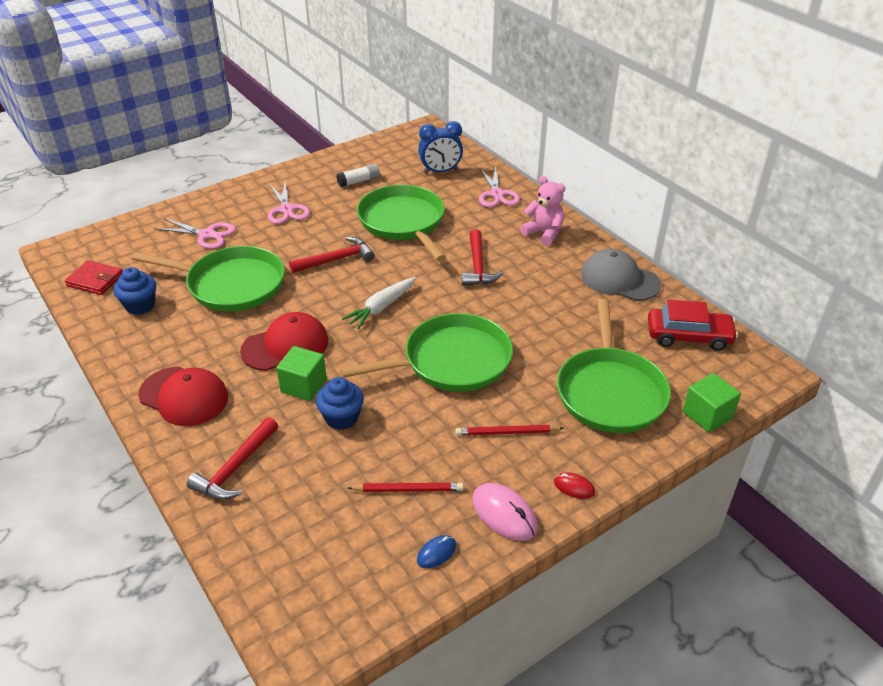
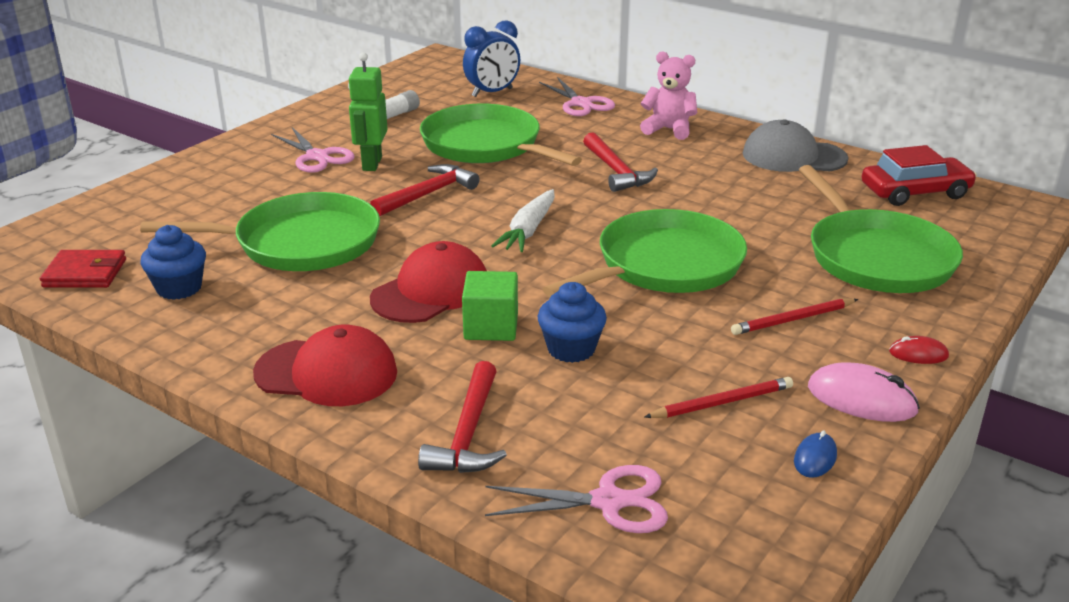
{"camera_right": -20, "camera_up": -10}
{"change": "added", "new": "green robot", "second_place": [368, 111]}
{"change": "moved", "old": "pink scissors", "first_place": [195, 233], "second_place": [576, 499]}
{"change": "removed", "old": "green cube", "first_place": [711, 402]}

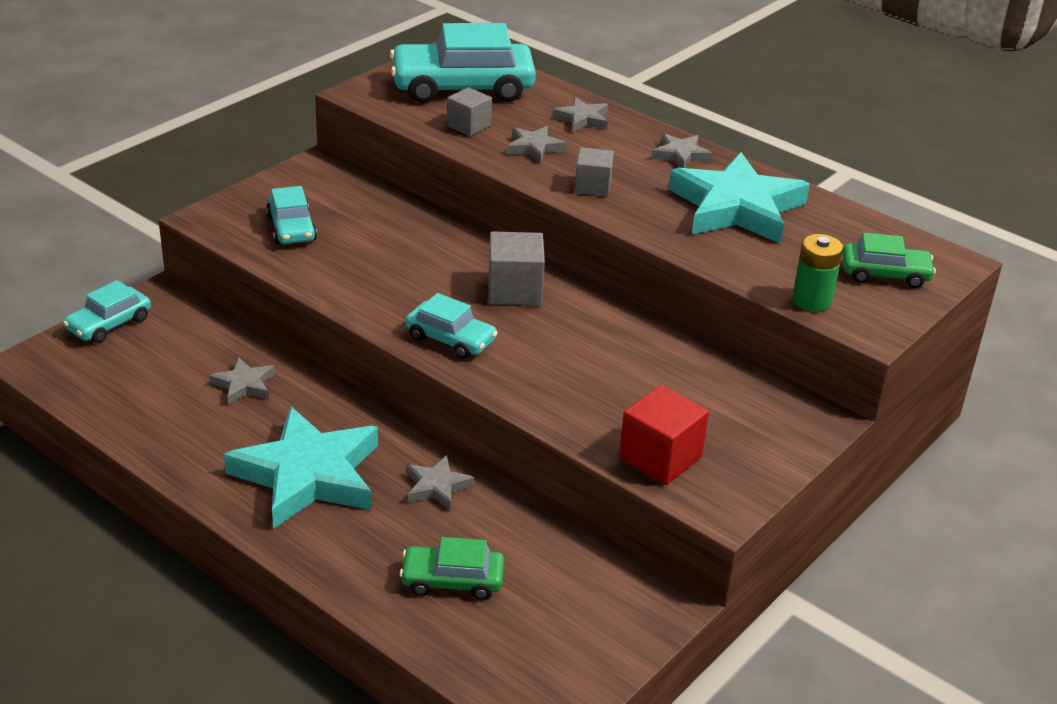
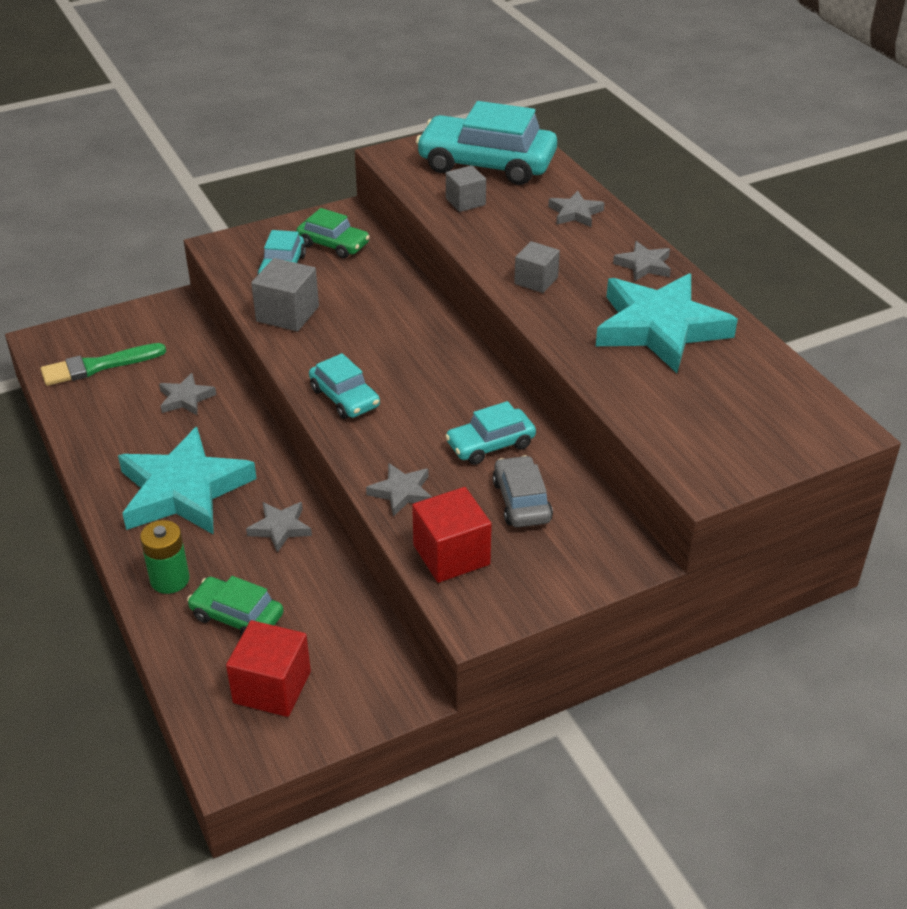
{"camera_right": 25, "camera_up": 5}
{"change": "added", "new": "green brush", "second_place": [103, 364]}
{"change": "moved", "old": "green battery", "first_place": [817, 273], "second_place": [165, 557]}
{"change": "added", "new": "red cube", "second_place": [268, 668]}
{"change": "moved", "old": "grey cube", "first_place": [517, 268], "second_place": [285, 294]}
{"change": "moved", "old": "green car", "first_place": [889, 260], "second_place": [333, 233]}
{"change": "moved", "old": "grey star", "first_place": [536, 144], "second_place": [399, 490]}
{"change": "moved", "old": "turquoise car", "first_place": [107, 311], "second_place": [490, 433]}
{"change": "added", "new": "grey car", "second_place": [522, 491]}

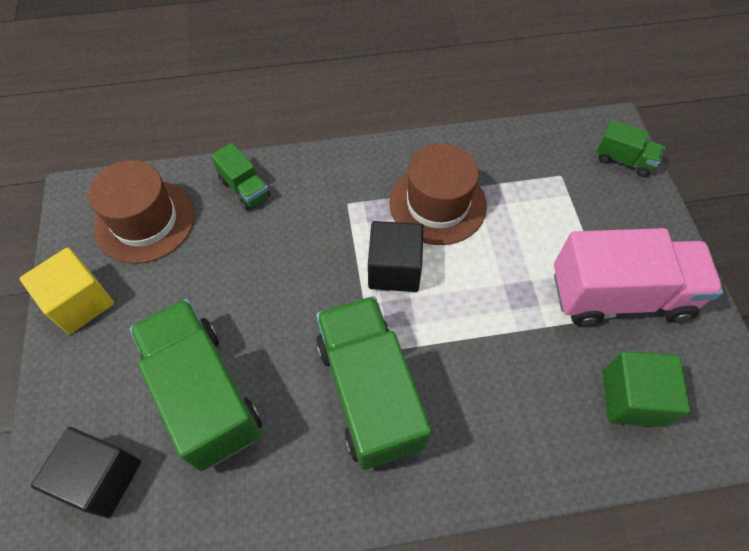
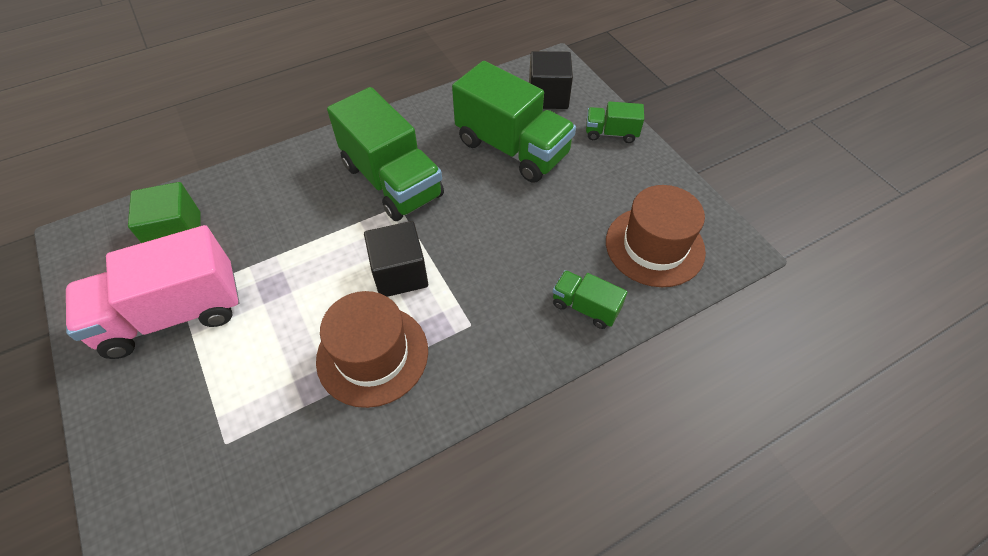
{"camera_right": 160, "camera_up": -5}
{"change": "moved", "old": "green truck", "first_place": [630, 148], "second_place": [615, 122]}
{"change": "removed", "old": "yellow cube", "first_place": [67, 290]}

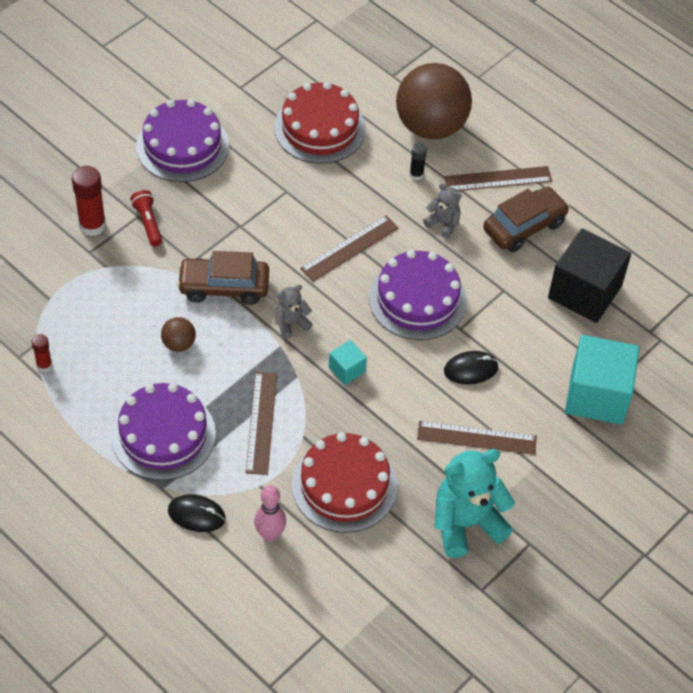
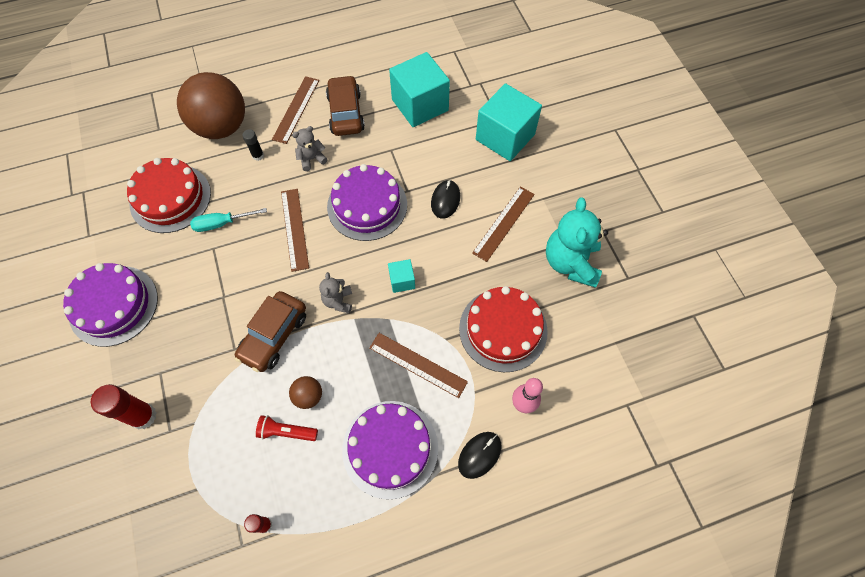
{"camera_right": -60, "camera_up": 10}
{"change": "added", "new": "turquoise screwdriver", "second_place": [228, 220]}
{"change": "moved", "old": "red flashlight", "first_place": [146, 218], "second_place": [287, 428]}
{"change": "recoloured", "old": "black cube", "new": "turquoise cube", "first_place": [589, 276], "second_place": [419, 89]}

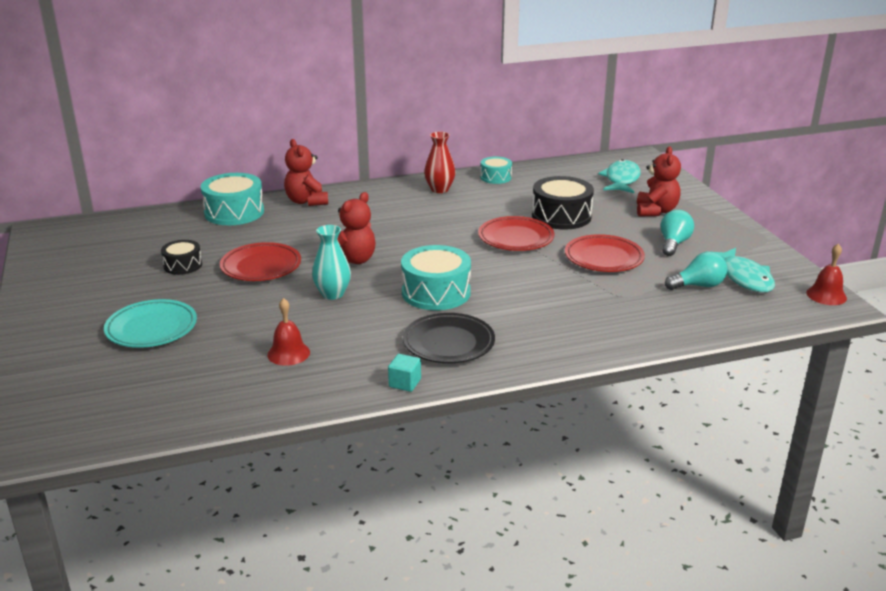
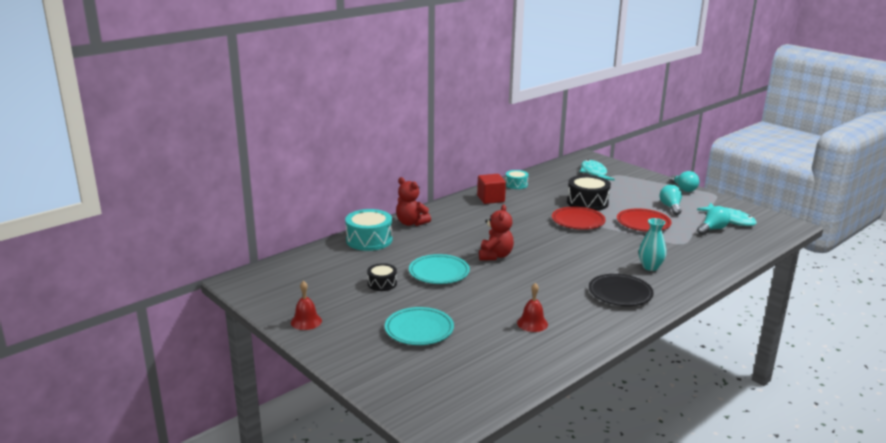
{"camera_right": -25, "camera_up": -5}
{"change": "moved", "old": "red bell", "first_place": [826, 274], "second_place": [306, 305]}
{"change": "recoloured", "old": "red plate", "new": "turquoise plate", "first_place": [260, 261], "second_place": [439, 269]}
{"change": "replaced", "old": "red vase", "new": "red cube", "first_place": [440, 162], "second_place": [491, 189]}
{"change": "moved", "old": "turquoise vase", "first_place": [331, 262], "second_place": [653, 244]}
{"change": "added", "new": "turquoise light bulb", "second_place": [684, 181]}
{"change": "removed", "old": "turquoise cube", "first_place": [404, 373]}
{"change": "removed", "old": "turquoise drum", "first_place": [436, 277]}
{"change": "removed", "old": "red teddy bear", "first_place": [659, 181]}

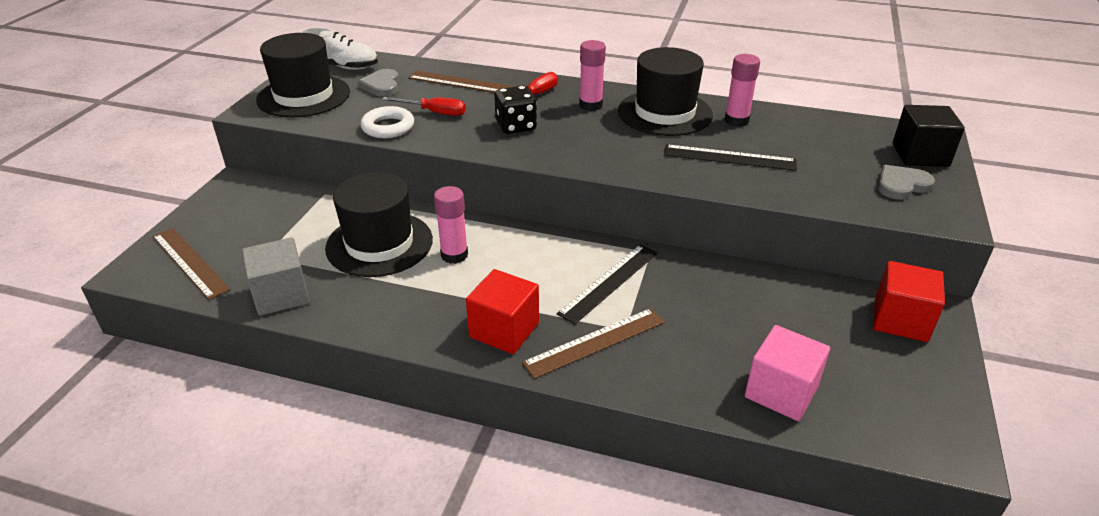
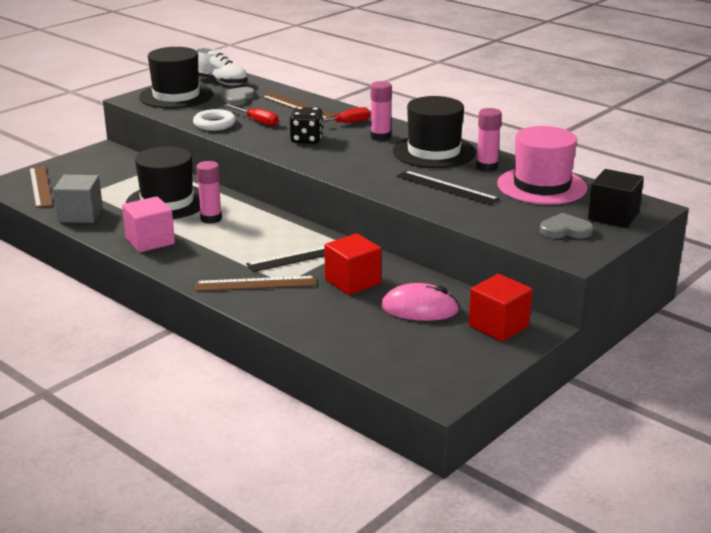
{"camera_right": 25, "camera_up": -10}
{"change": "moved", "old": "pink cube", "first_place": [787, 373], "second_place": [148, 224]}
{"change": "moved", "old": "red cube", "first_place": [502, 311], "second_place": [352, 264]}
{"change": "added", "new": "pink mouse", "second_place": [420, 302]}
{"change": "added", "new": "pink hat", "second_place": [542, 165]}

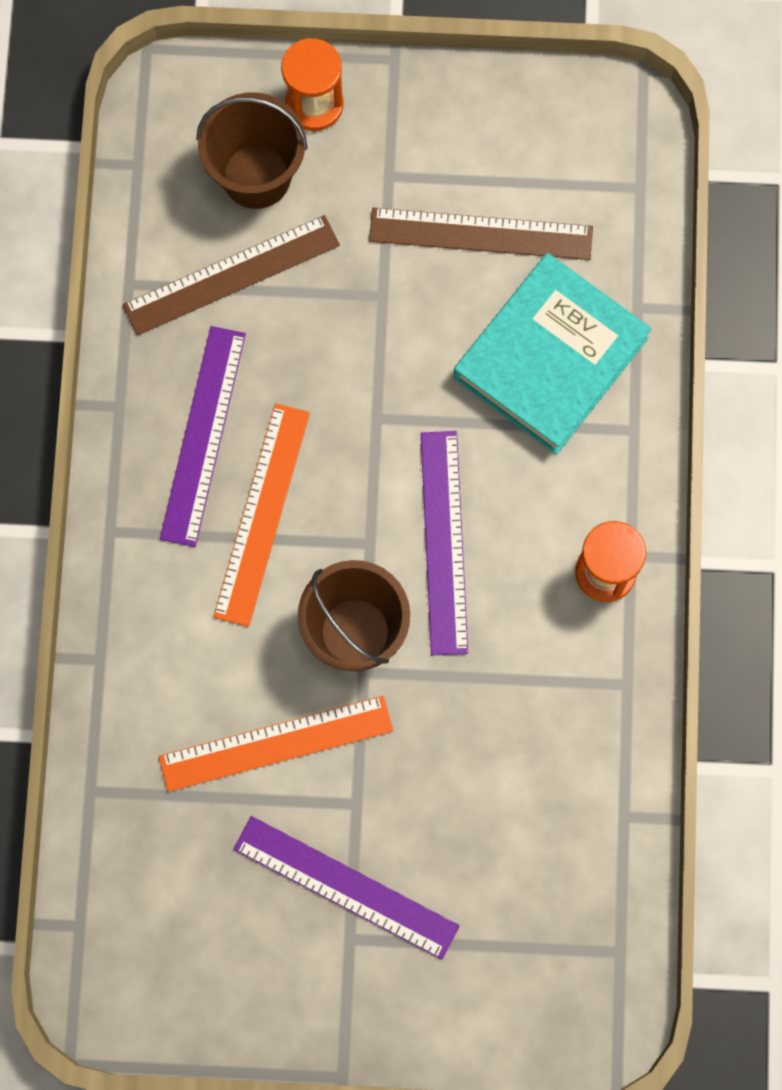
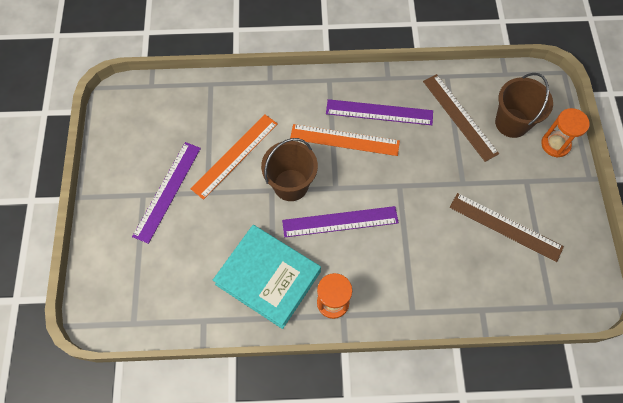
{"camera_right": 85, "camera_up": -10}
{"change": "turned", "old": "orange ruler", "first_place": [276, 744], "second_place": [234, 157], "degrees": 60}
{"change": "moved", "old": "turquoise book", "first_place": [552, 354], "second_place": [267, 277]}
{"change": "turned", "old": "brown ruler", "first_place": [481, 234], "second_place": [507, 227], "degrees": -60}

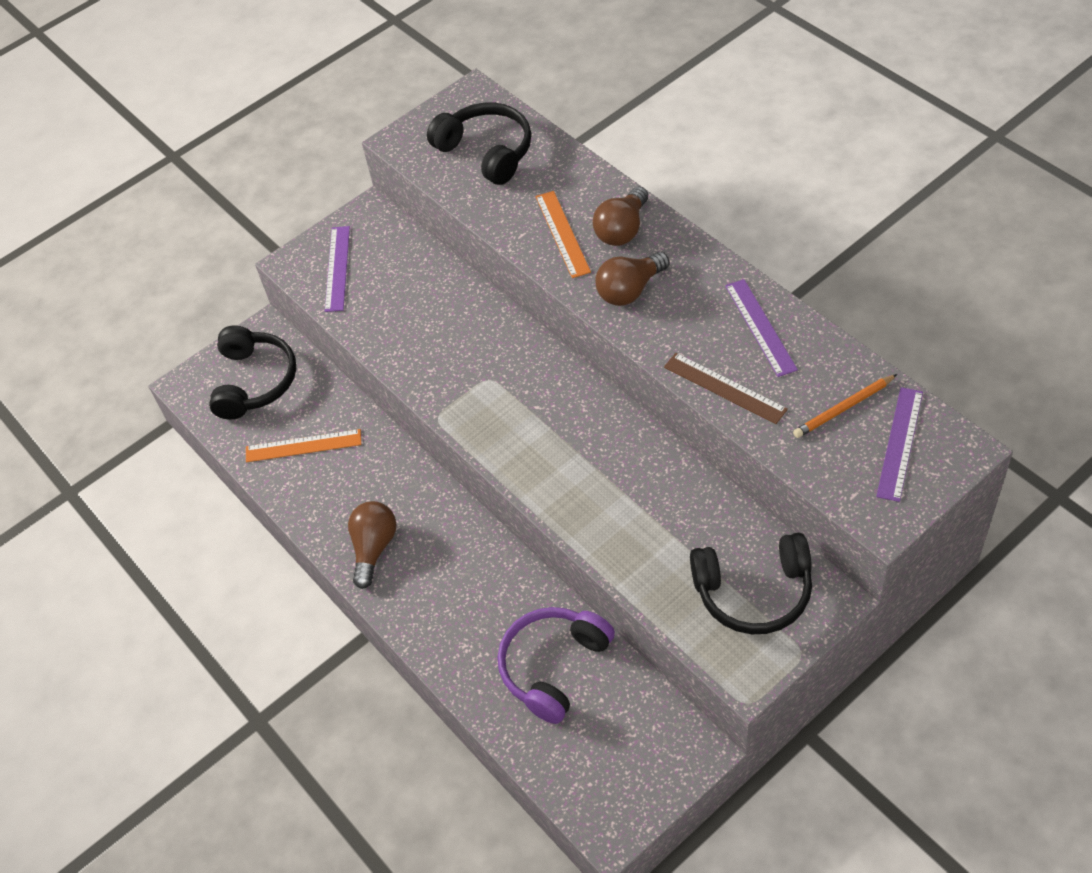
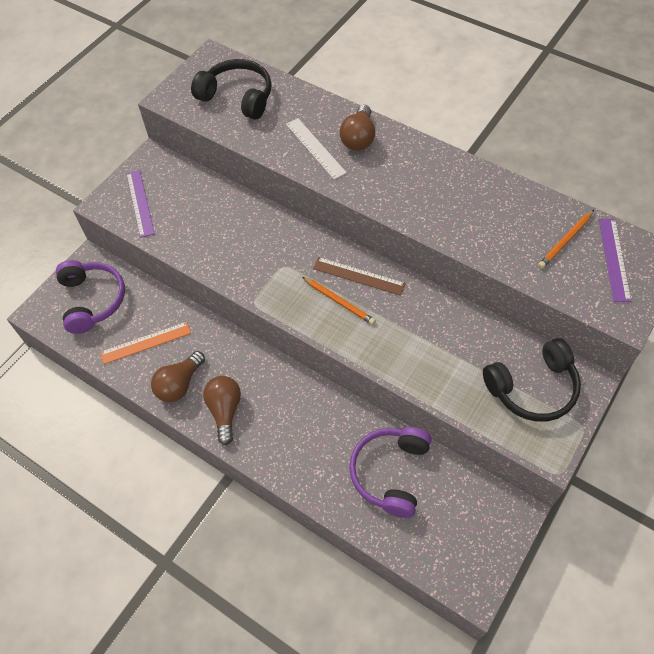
{"camera_right": -20, "camera_up": 5}
{"change": "recoloured", "old": "black headphones", "new": "purple headphones", "first_place": [252, 372], "second_place": [90, 297]}
{"change": "moved", "old": "brown light bulb", "first_place": [632, 279], "second_place": [178, 376]}
{"change": "recoloured", "old": "orange ruler", "new": "white ruler", "first_place": [563, 234], "second_place": [316, 149]}
{"change": "added", "new": "orange pencil", "second_place": [339, 301]}
{"change": "moved", "old": "brown ruler", "first_place": [726, 388], "second_place": [359, 276]}
{"change": "removed", "old": "purple ruler", "first_place": [761, 328]}

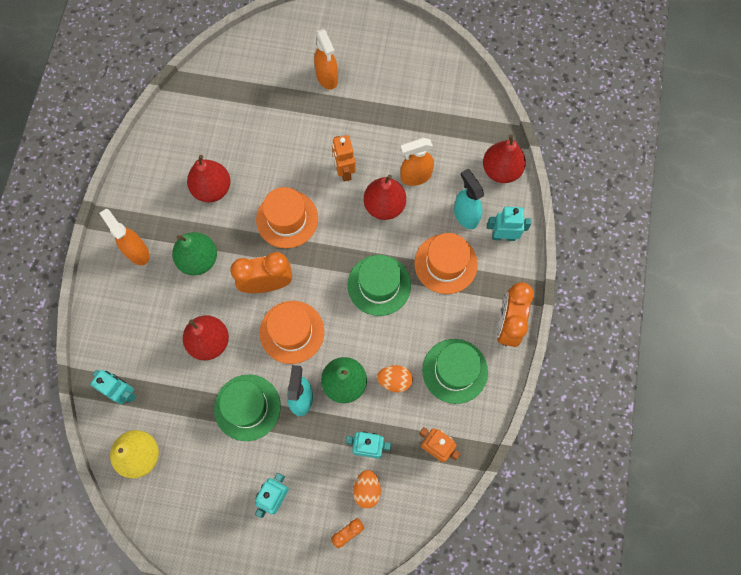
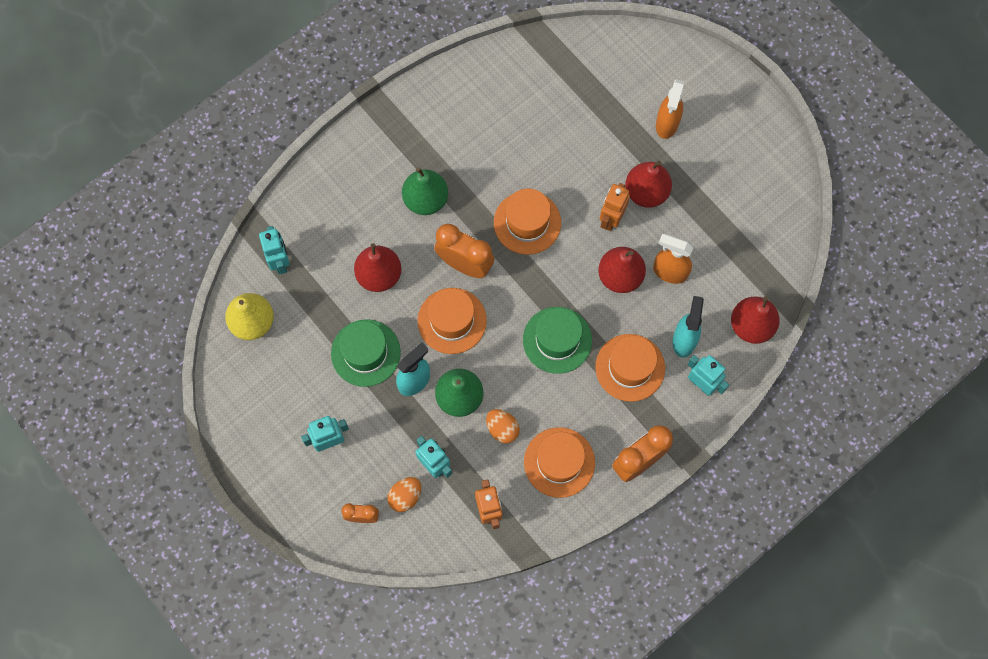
{"camera_right": 40, "camera_up": 0}
{"change": "recoloured", "old": "green hat", "new": "orange hat", "first_place": [455, 371], "second_place": [559, 462]}
{"change": "moved", "old": "red pear", "first_place": [209, 178], "second_place": [648, 184]}
{"change": "removed", "old": "orange spray bottle", "first_place": [124, 237]}

